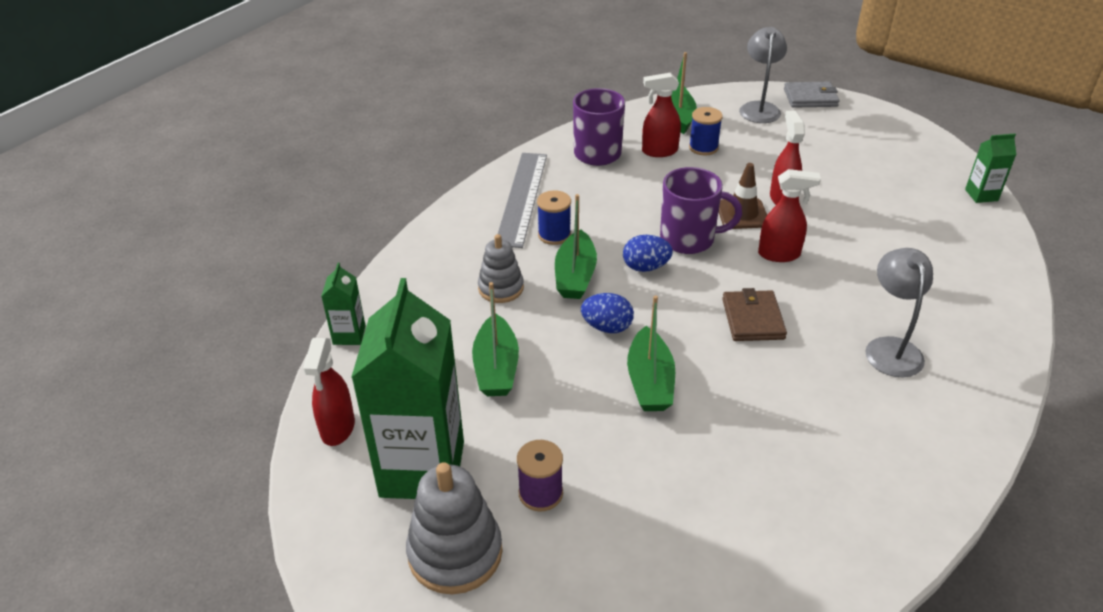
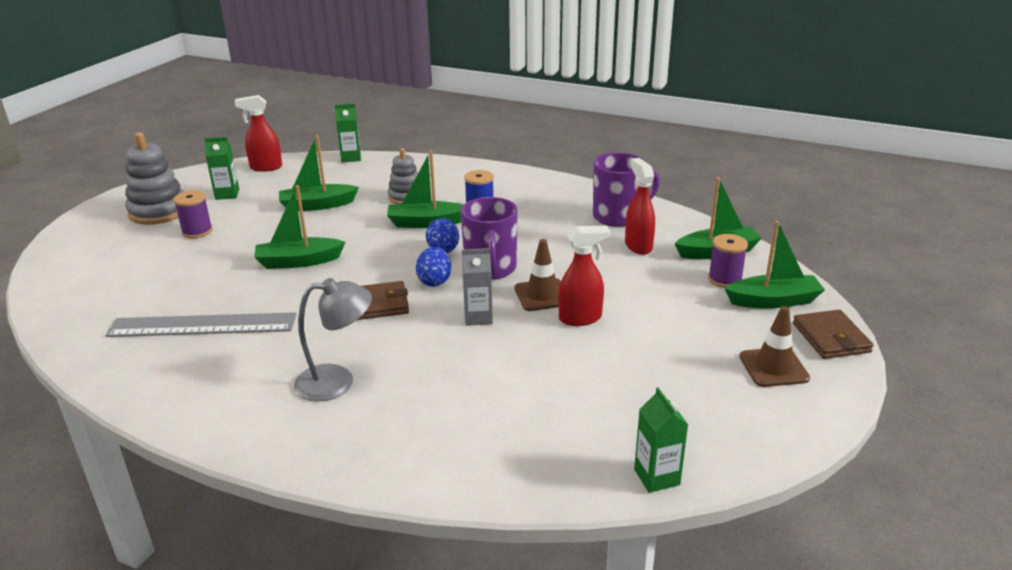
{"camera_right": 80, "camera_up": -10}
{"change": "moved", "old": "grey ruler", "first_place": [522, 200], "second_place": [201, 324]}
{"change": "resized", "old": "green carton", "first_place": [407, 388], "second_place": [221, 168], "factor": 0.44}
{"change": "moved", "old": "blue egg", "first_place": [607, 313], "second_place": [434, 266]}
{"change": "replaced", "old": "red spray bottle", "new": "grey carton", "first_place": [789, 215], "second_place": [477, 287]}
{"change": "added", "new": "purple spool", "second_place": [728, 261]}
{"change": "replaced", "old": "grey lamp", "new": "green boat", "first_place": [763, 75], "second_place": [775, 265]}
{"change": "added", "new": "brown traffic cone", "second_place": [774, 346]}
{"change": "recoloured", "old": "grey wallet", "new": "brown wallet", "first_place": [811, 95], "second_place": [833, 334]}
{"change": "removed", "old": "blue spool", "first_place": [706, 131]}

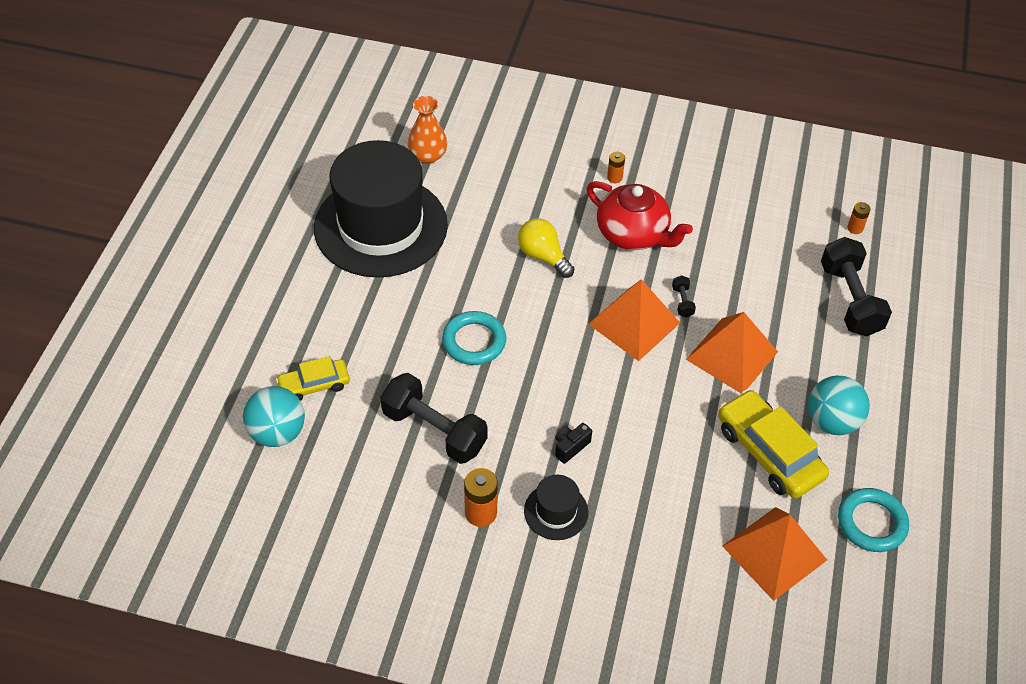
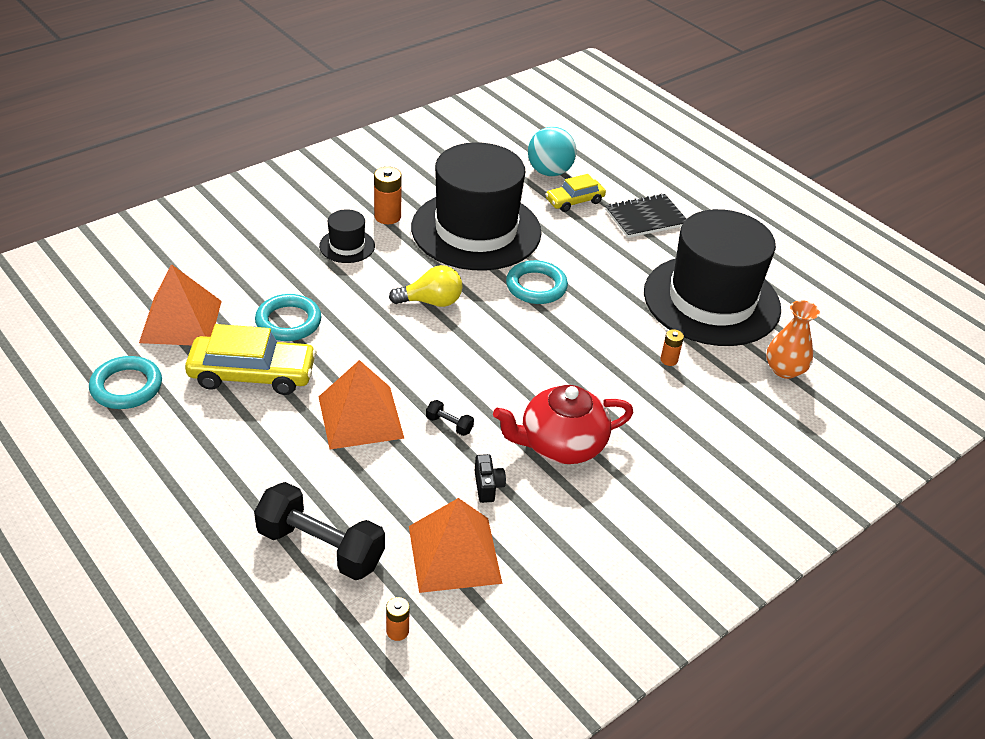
{"camera_right": 125, "camera_up": -10}
{"change": "added", "new": "turquoise ring", "second_place": [288, 317]}
{"change": "moved", "old": "yellow light bulb", "first_place": [546, 248], "second_place": [426, 286]}
{"change": "moved", "old": "orange pyramid", "first_place": [634, 320], "second_place": [456, 545]}
{"change": "replaced", "old": "black dumbbell", "new": "black hat", "first_place": [434, 418], "second_place": [476, 206]}
{"change": "moved", "old": "black camera", "first_place": [573, 443], "second_place": [490, 478]}
{"change": "turned", "old": "yellow car", "first_place": [313, 378], "second_place": [575, 193], "degrees": -135}
{"change": "added", "new": "black notebook", "second_place": [645, 216]}
{"change": "moved", "old": "orange battery", "first_place": [616, 167], "second_place": [672, 347]}
{"change": "removed", "old": "turquoise ball", "first_place": [839, 405]}

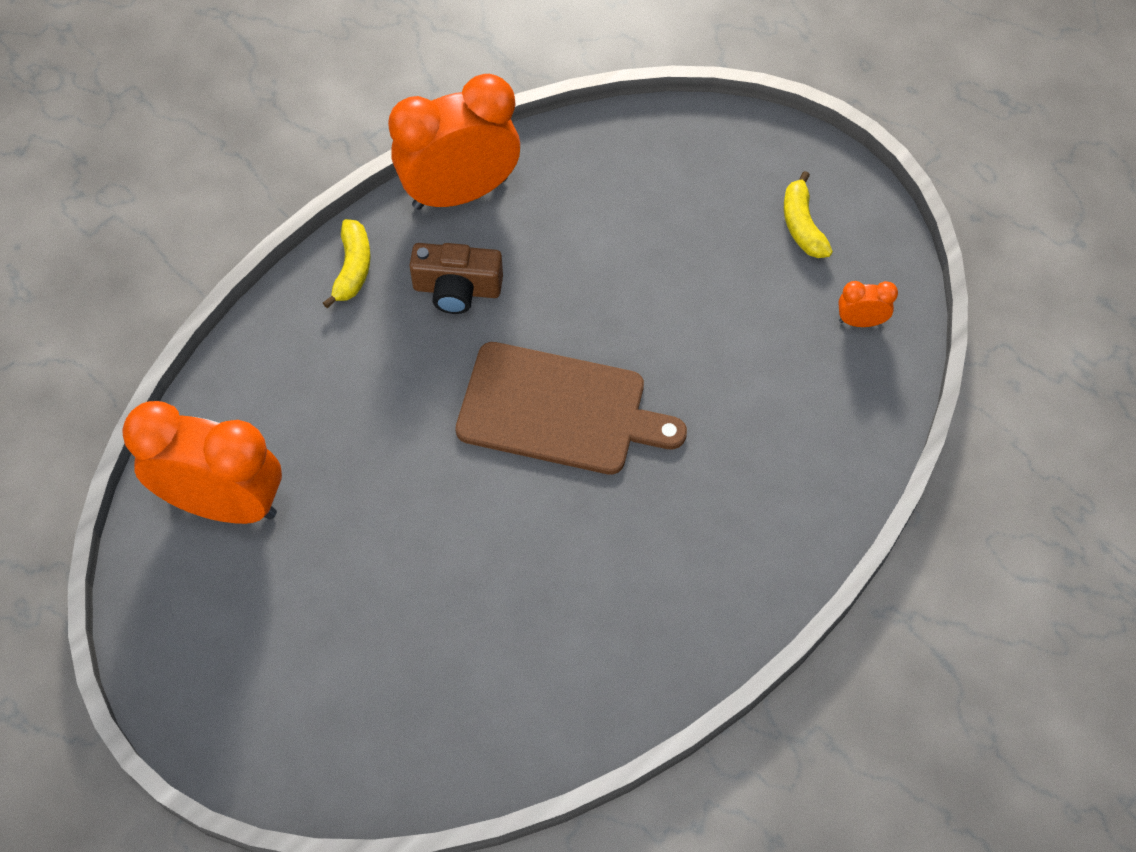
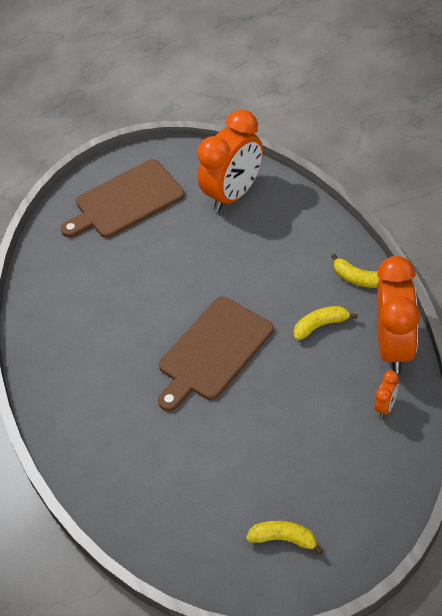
{"camera_right": 120, "camera_up": -10}
{"change": "added", "new": "brown cutting board", "second_place": [123, 198]}
{"change": "replaced", "old": "brown camera", "new": "yellow banana", "first_place": [456, 278], "second_place": [326, 323]}
{"change": "moved", "old": "orange clock", "first_place": [868, 304], "second_place": [386, 394]}

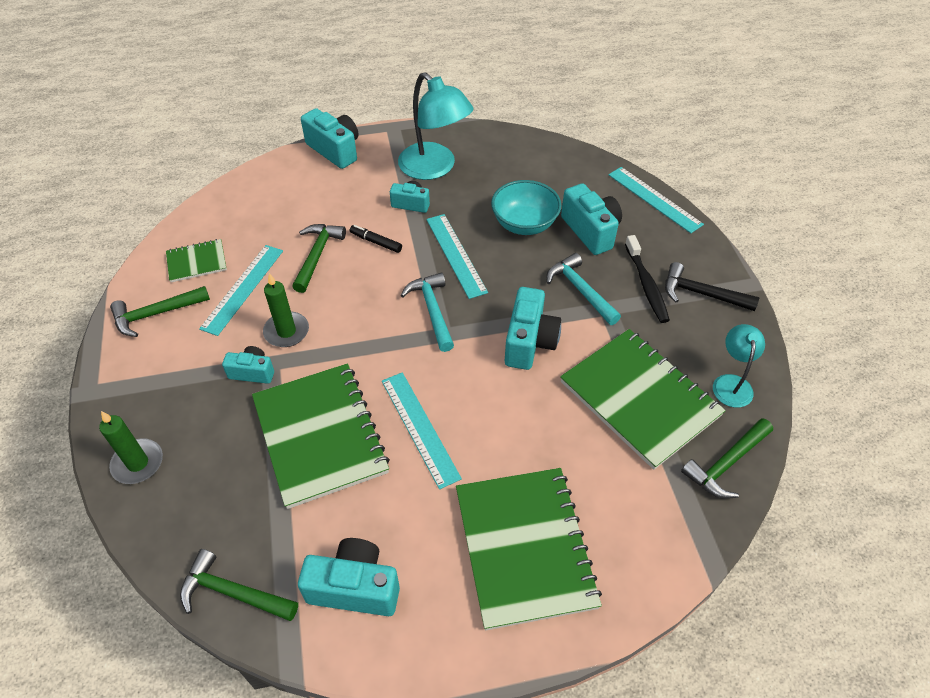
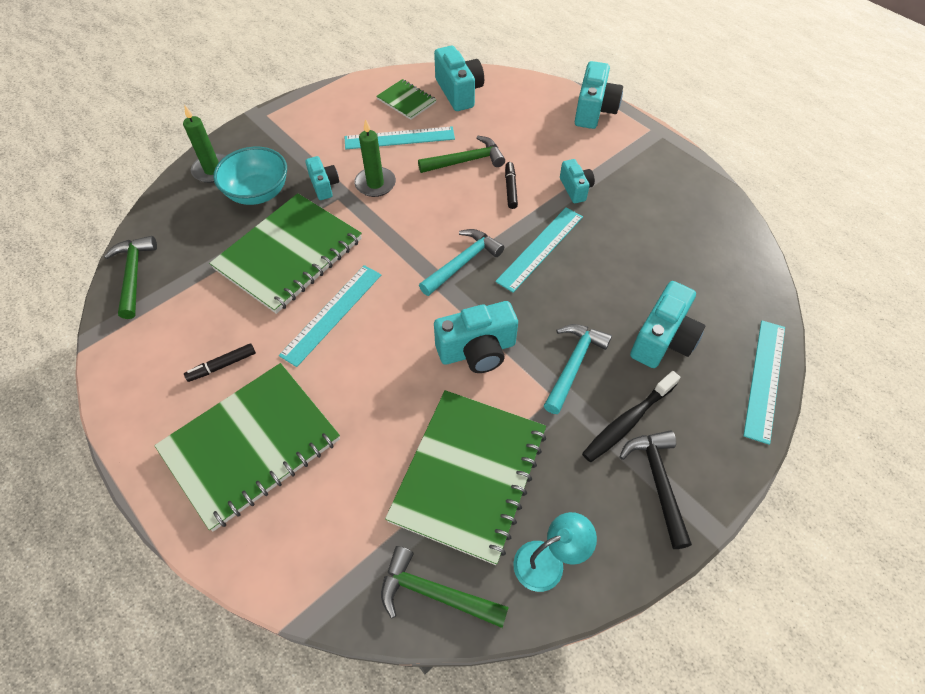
{"camera_right": 60, "camera_up": 5}
{"change": "added", "new": "black marker", "second_place": [220, 362]}
{"change": "moved", "old": "turquoise bowl", "first_place": [526, 207], "second_place": [250, 176]}
{"change": "moved", "old": "turquoise camera", "first_place": [349, 577], "second_place": [459, 78]}
{"change": "removed", "old": "green hammer", "first_place": [160, 311]}
{"change": "removed", "old": "turquoise lamp", "first_place": [436, 126]}

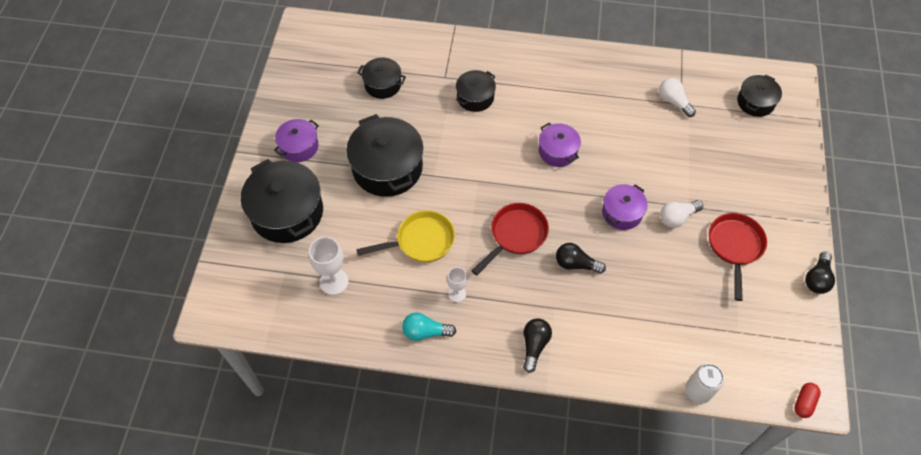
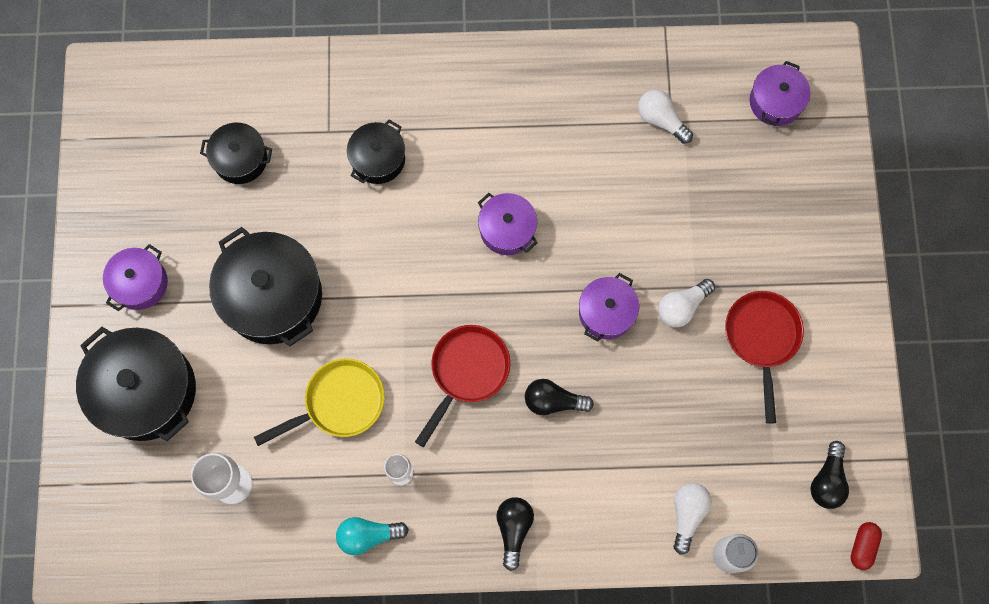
{"camera_right": -10, "camera_up": 15}
{"change": "added", "new": "white light bulb", "second_place": [692, 519]}
{"change": "recoloured", "old": "black pot", "new": "purple pot", "first_place": [759, 96], "second_place": [780, 93]}
{"change": "moved", "old": "black light bulb", "first_place": [820, 273], "second_place": [829, 475]}

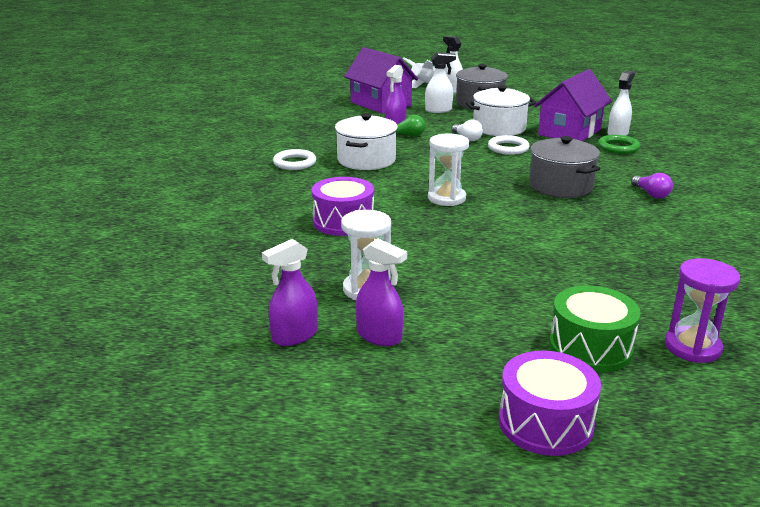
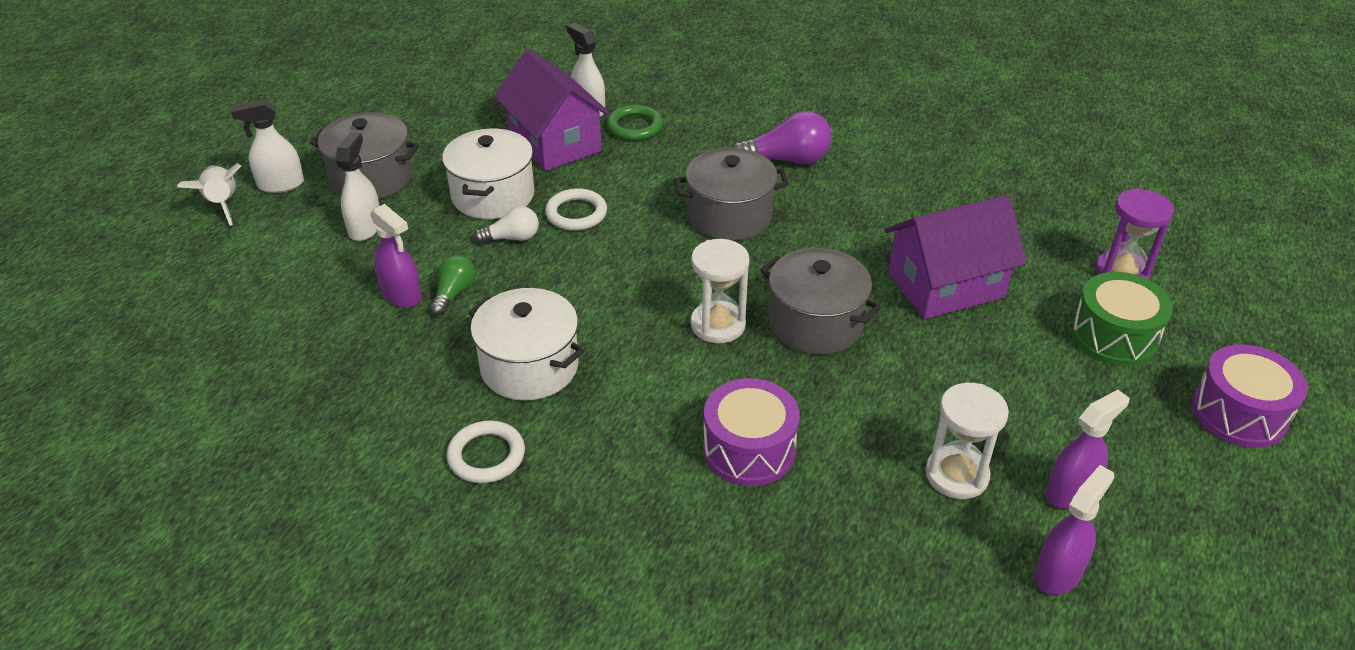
{"camera_right": -70, "camera_up": 15}
{"change": "resized", "old": "purple light bulb", "first_place": [652, 186], "second_place": [782, 137], "factor": 1.66}
{"change": "added", "new": "grey pot", "second_place": [821, 301]}
{"change": "moved", "old": "purple house", "first_place": [381, 80], "second_place": [955, 257]}
{"change": "turned", "old": "purple spray bottle", "first_place": [290, 292], "second_place": [1074, 530], "degrees": -120}

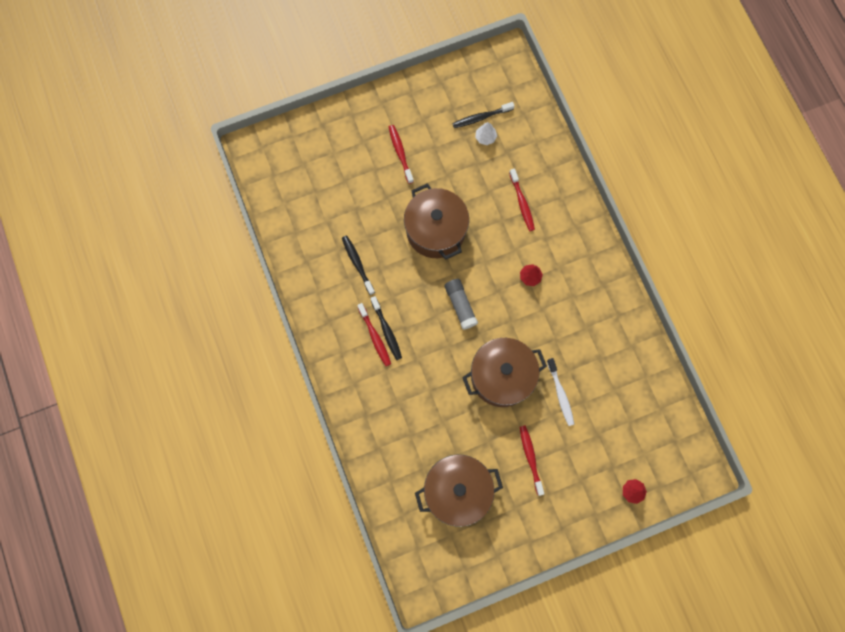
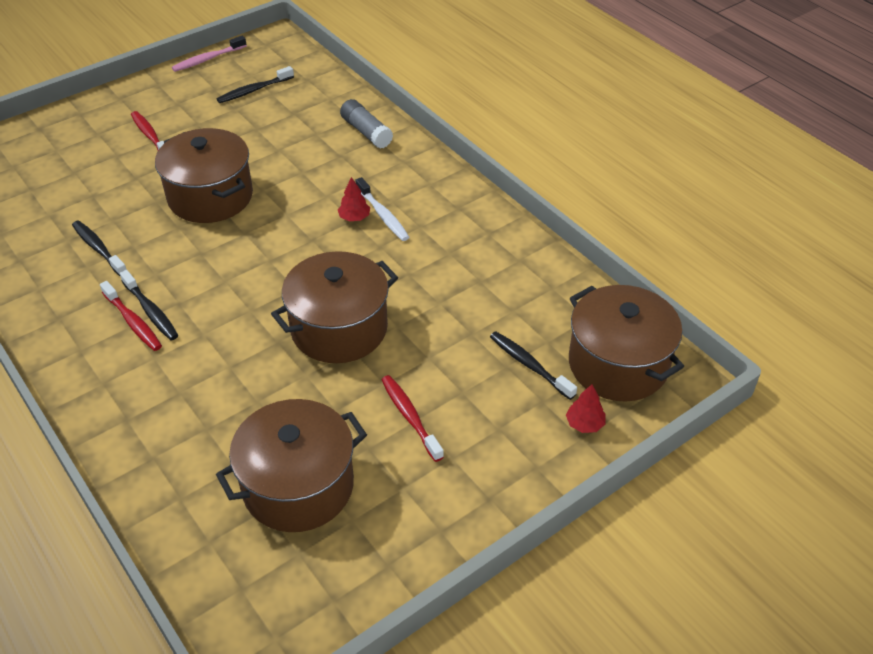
{"camera_right": -15, "camera_up": -30}
{"change": "added", "new": "pink toothbrush", "second_place": [209, 54]}
{"change": "moved", "old": "grey glue stick", "first_place": [461, 304], "second_place": [366, 123]}
{"change": "moved", "old": "white toothbrush", "first_place": [561, 392], "second_place": [382, 209]}
{"change": "added", "new": "black toothbrush", "second_place": [533, 365]}
{"change": "added", "new": "brown pot", "second_place": [626, 343]}
{"change": "removed", "old": "white tree", "first_place": [486, 133]}
{"change": "removed", "old": "red toothbrush", "first_place": [522, 199]}

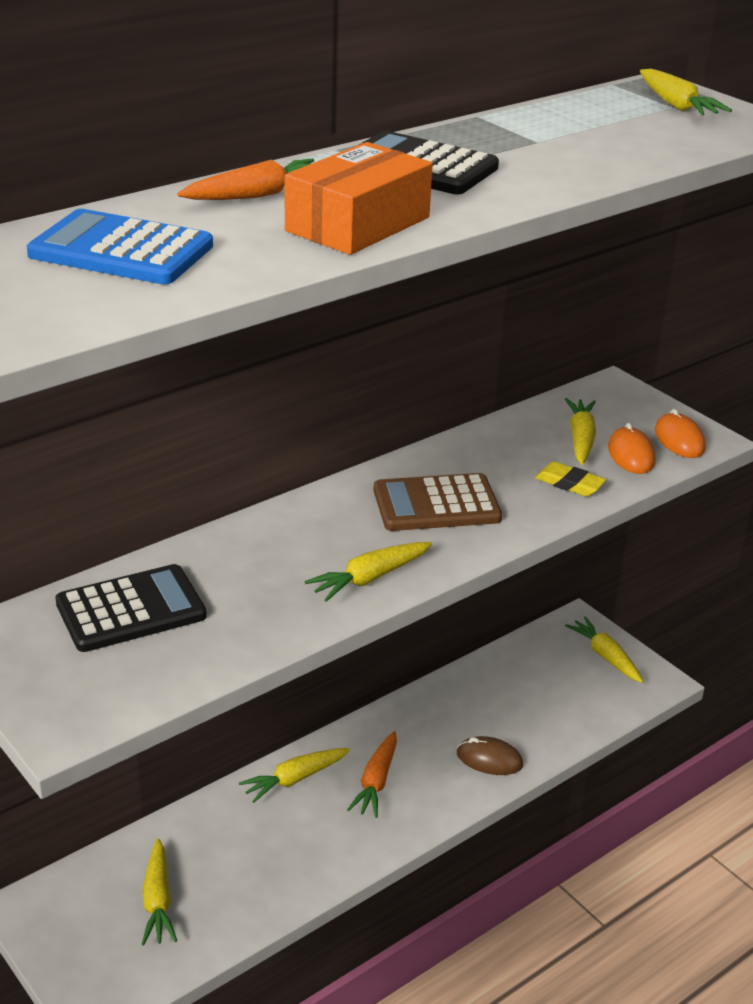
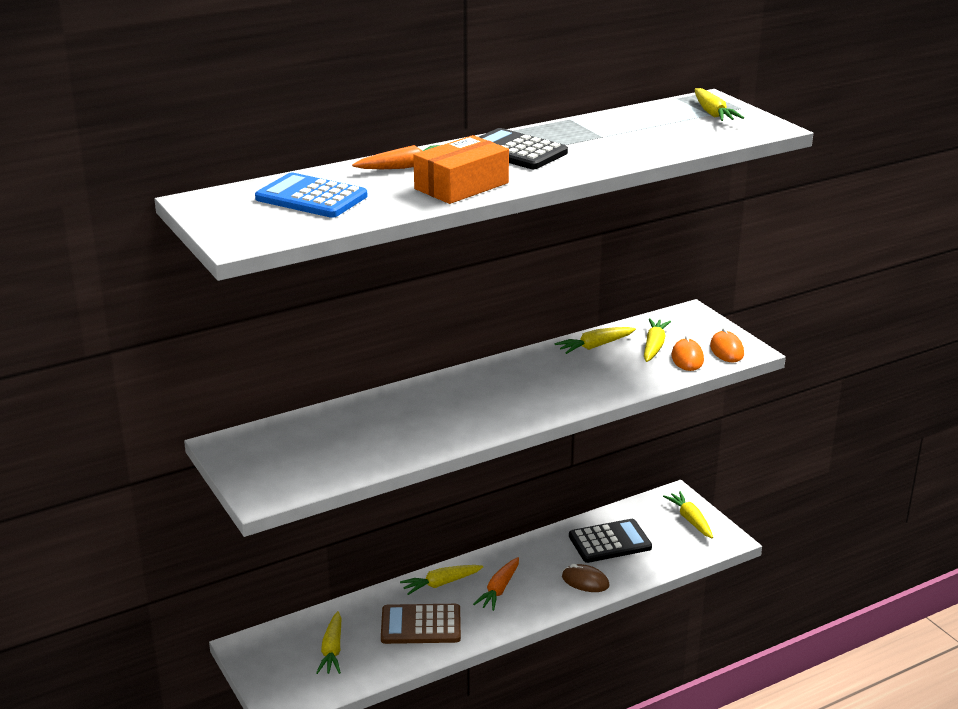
{"camera_right": 10, "camera_up": -5}
{"change": "moved", "old": "brown calculator", "first_place": [437, 502], "second_place": [421, 624]}
{"change": "moved", "old": "yellow carrot", "first_place": [368, 572], "second_place": [595, 340]}
{"change": "moved", "old": "black calculator", "first_place": [131, 608], "second_place": [610, 541]}
{"change": "removed", "old": "yellow eraser", "first_place": [570, 479]}

